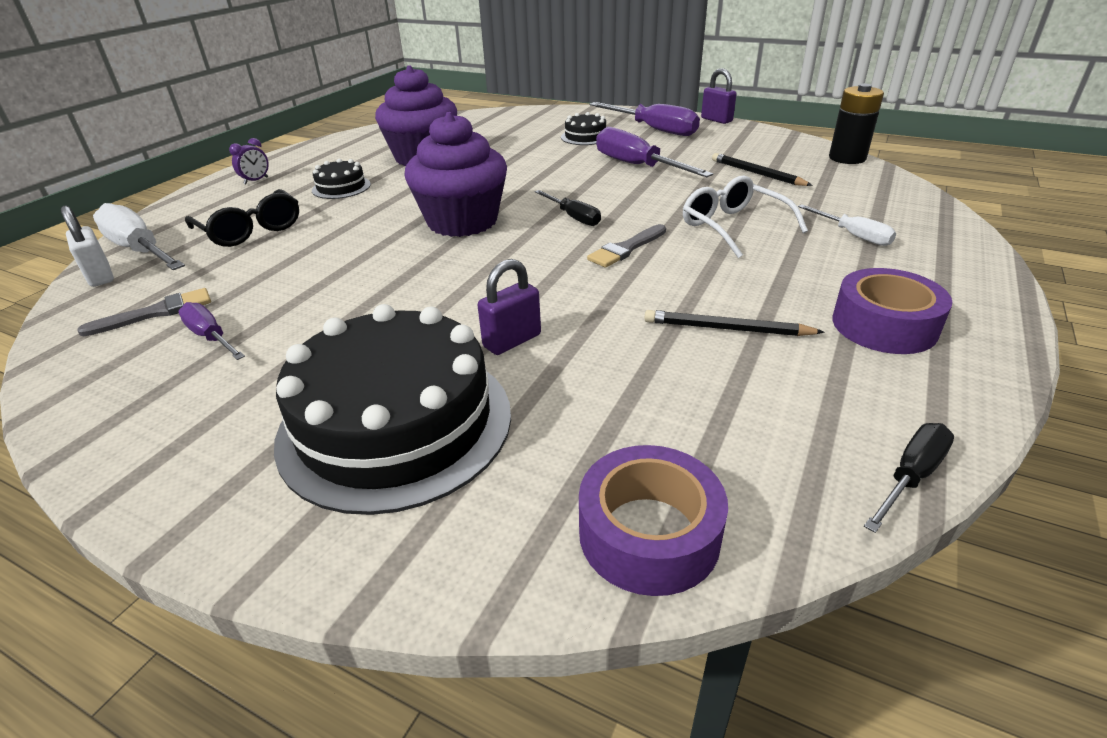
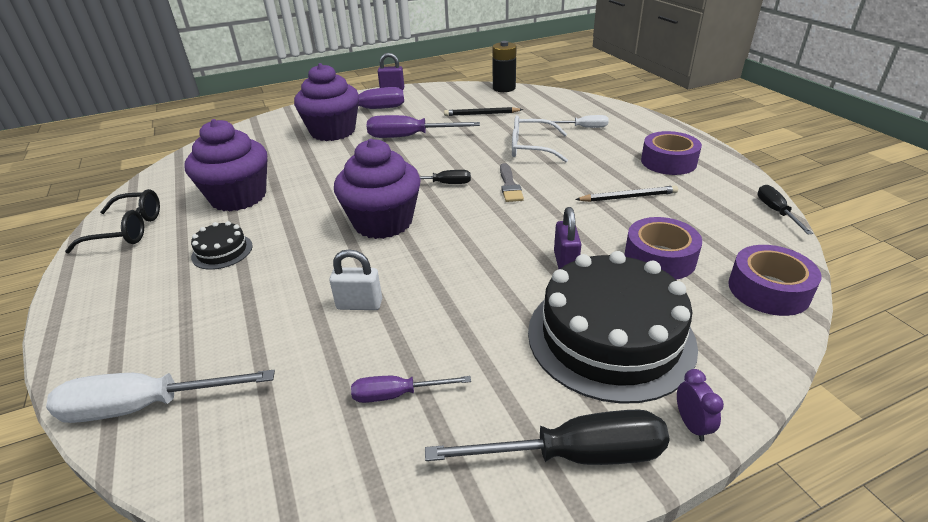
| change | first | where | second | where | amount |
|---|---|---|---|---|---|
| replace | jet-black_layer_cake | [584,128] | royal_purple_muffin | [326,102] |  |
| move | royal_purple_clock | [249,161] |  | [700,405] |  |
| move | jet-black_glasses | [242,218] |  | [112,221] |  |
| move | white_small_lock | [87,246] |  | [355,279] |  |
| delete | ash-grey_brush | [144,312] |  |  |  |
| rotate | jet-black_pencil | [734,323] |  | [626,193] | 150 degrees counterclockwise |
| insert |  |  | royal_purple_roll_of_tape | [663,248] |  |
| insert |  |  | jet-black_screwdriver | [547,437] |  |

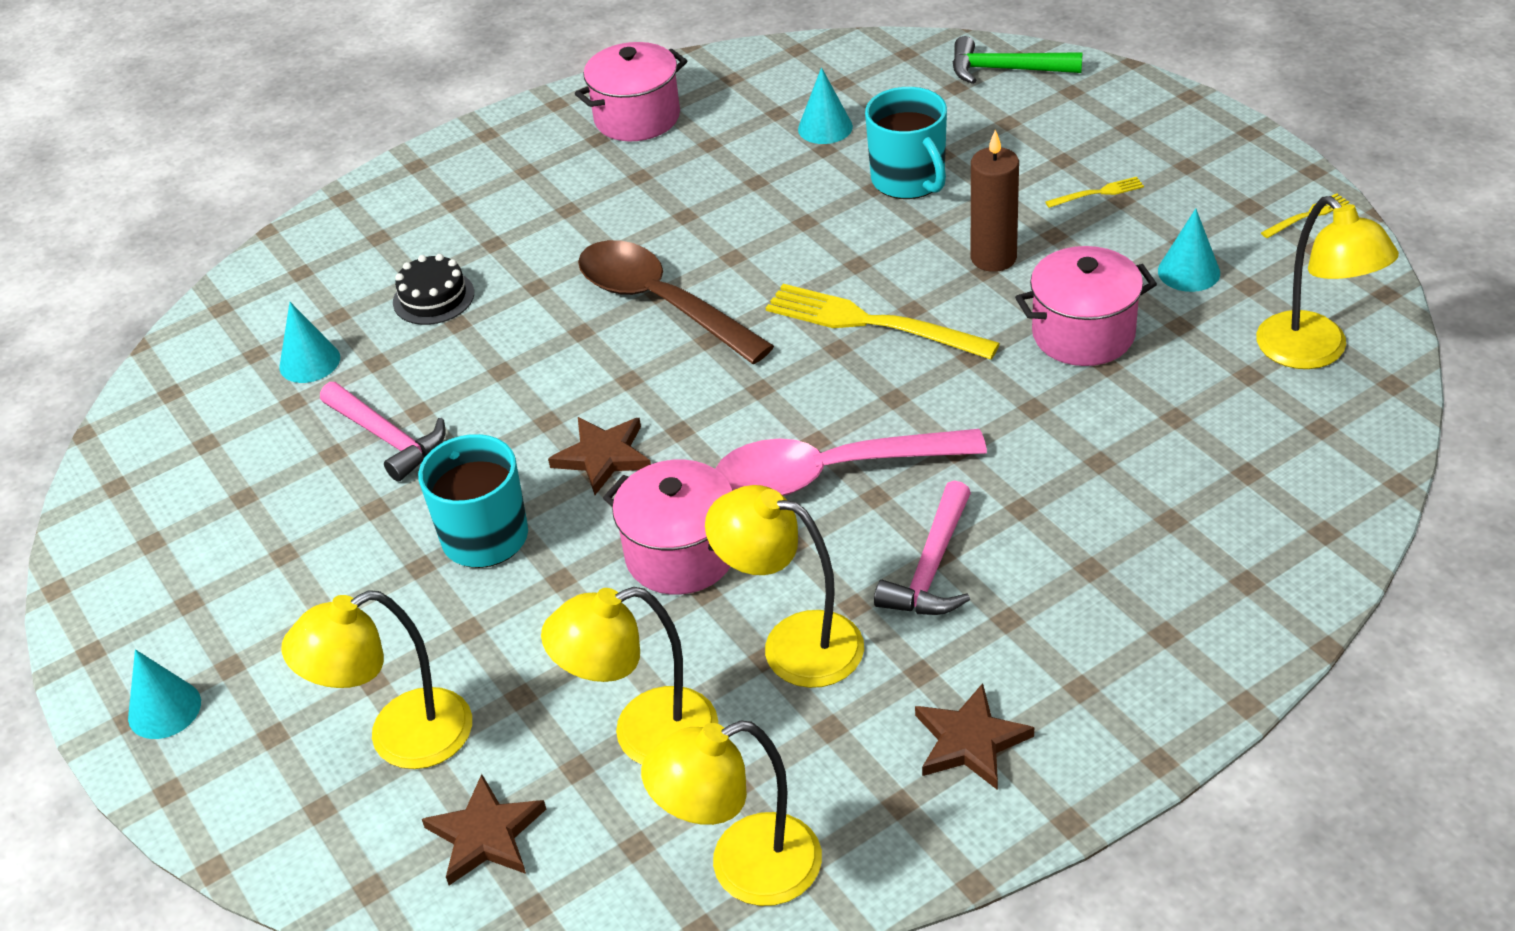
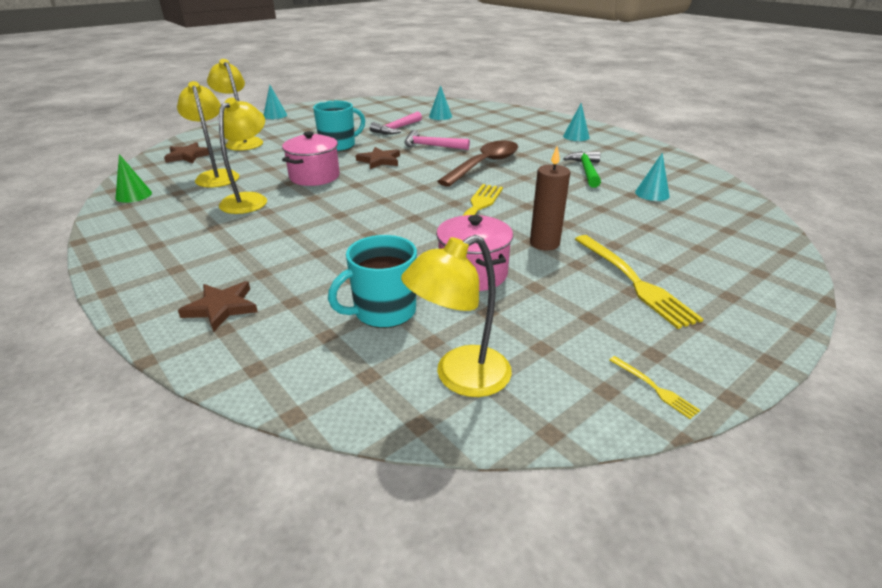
| change | first | where | second | where | amount |
|---|---|---|---|---|---|
| move | green_claw_hammer | [1018,60] |  | [582,169] |  |
| delete | pink_stockpot | [631,91] |  |  |  |
| move | teal_coffee_mug | [906,143] |  | [372,281] |  |
| resize | golden_table_fork | [1094,192] |  | [639,282] | x2.24 |
| move | teal_cone_shape | [1189,250] |  | [576,122] |  |
| delete | jet-black_layer_cake | [433,289] |  |  |  |
| delete | pink_teaspoon | [851,462] |  |  |  |
| move | pink_claw_hammer | [922,548] |  | [437,140] |  |
| move | brown_star | [974,736] |  | [218,306] |  |
| replace | golden_desk_lamp | [731,813] | green_cone_shape | [133,178] |  |

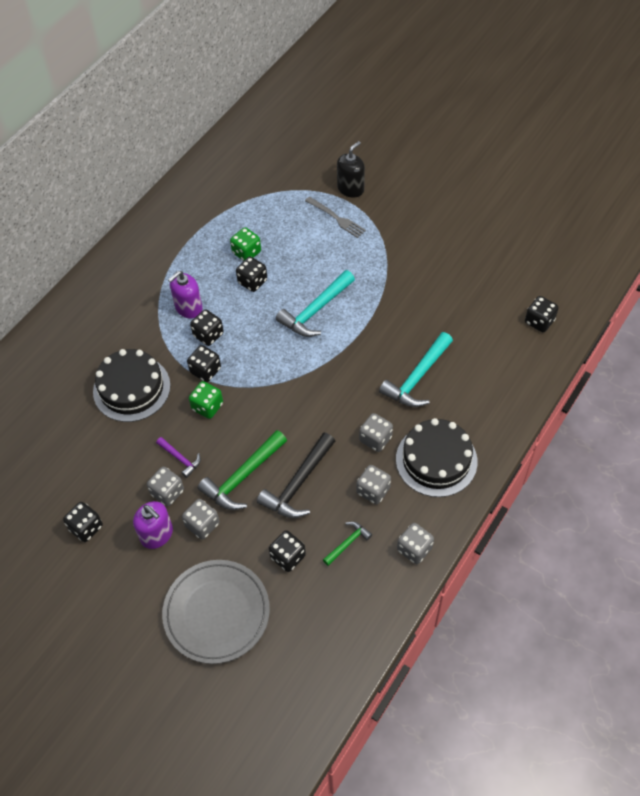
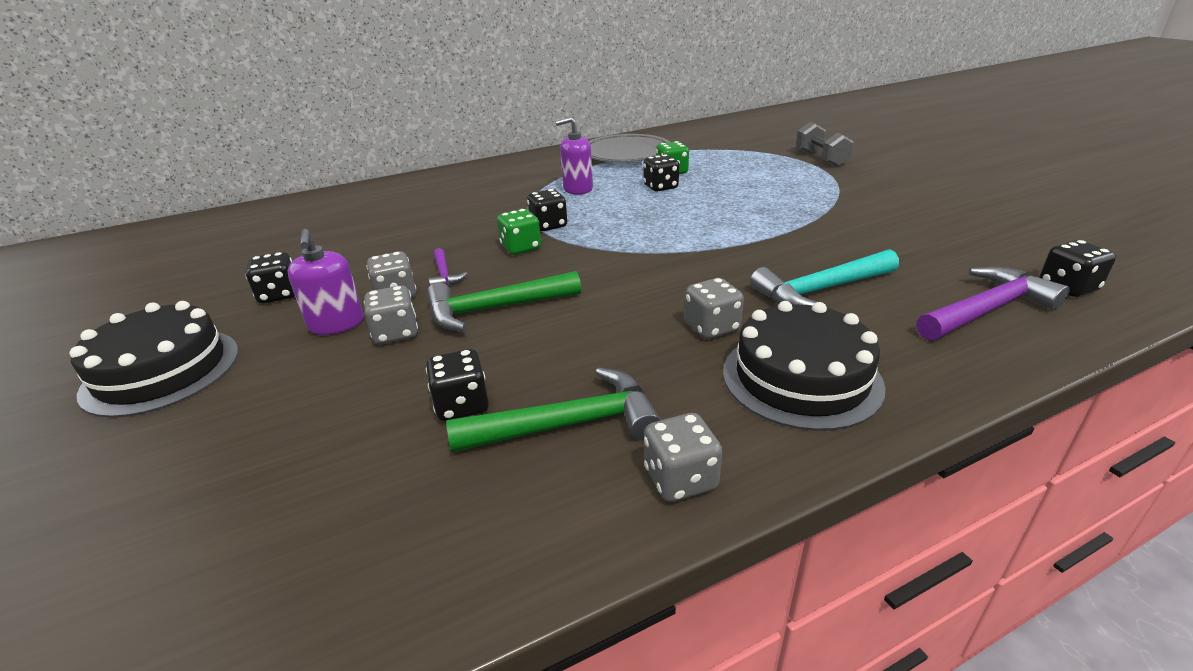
| change | first | where | second | where | amount |
|---|---|---|---|---|---|
| replace | jet-black_soap_pump | [351,169] | ash-grey_dumbbell | [825,144] |  |
| delete | ash-grey_table_fork | [335,217] |  |  |  |
| delete | teal_claw_hammer | [315,303] |  |  |  |
| delete | jet-black_dice | [207,327] |  |  |  |
| move | jet-black_layer_cake | [131,385] |  | [154,359] |  |
| delete | jet-black_claw_hammer | [296,475] |  |  |  |
| delete | ash-grey_dice | [374,485] |  |  |  |
| resize | green_claw_hammer | [347,544] |  | [553,410] | x1.89 |
| move | ash-grey_dinner_plate | [216,612] |  | [629,148] |  |
| insert |  |  | royal_purple_claw_hammer | [993,304] |  |

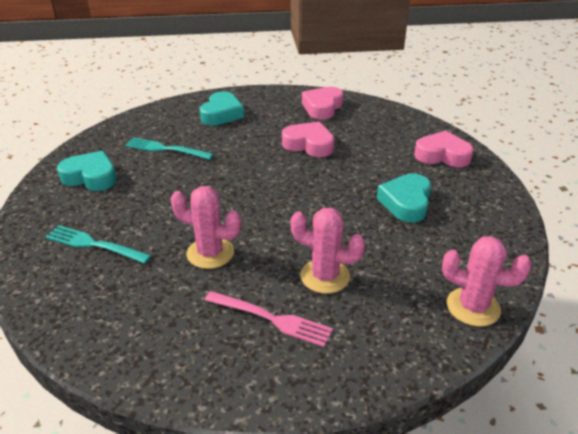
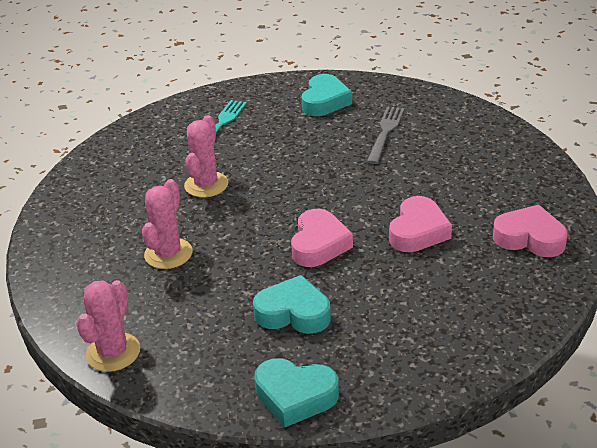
| change | first | where | second | where | amount |
|---|---|---|---|---|---|
| move | teal_love_heart | [222,108] |  | [296,392] |  |
| move | pink_love_heart | [444,149] |  | [322,238] |  |
| recolor | teal_table_fork | [169,148] | ash-grey_table_fork | [385,135] |  |
| delete | pink_table_fork | [269,319] |  |  |  |

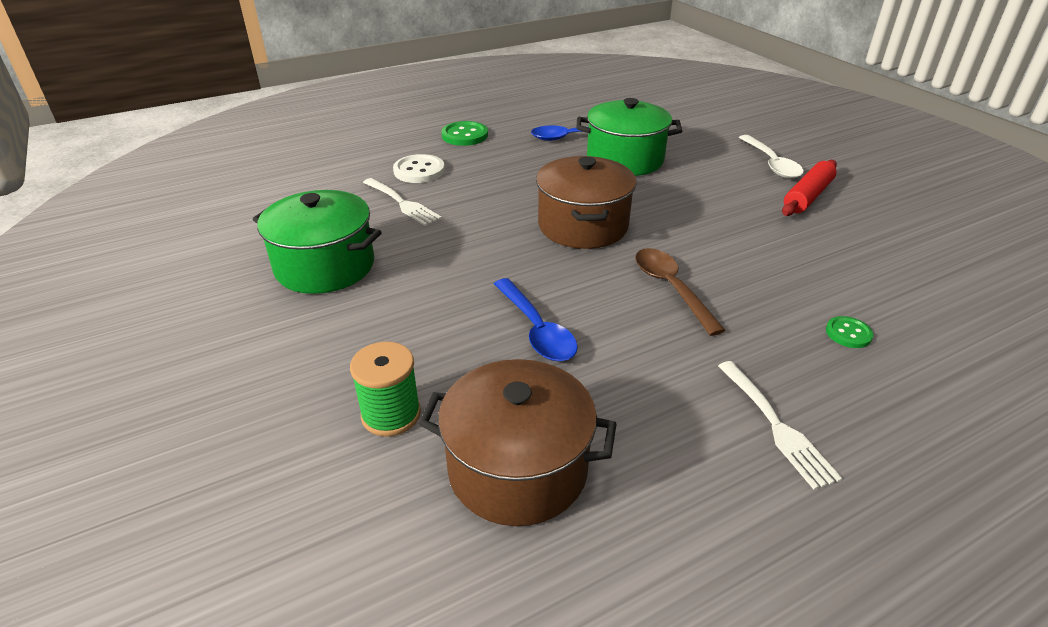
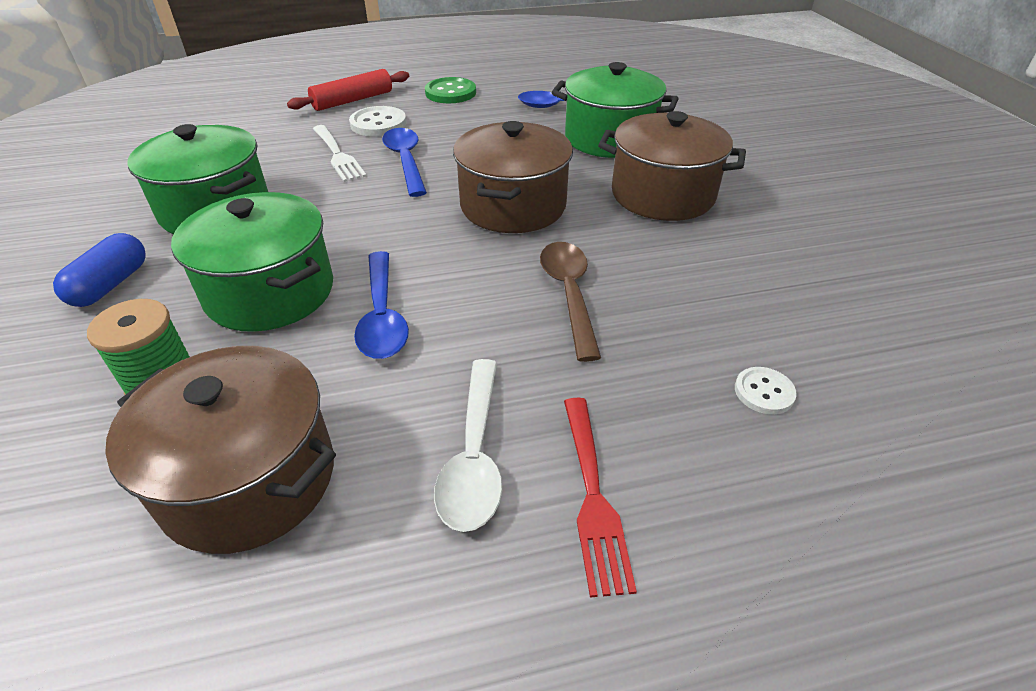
| change | first | where | second | where | amount |
|---|---|---|---|---|---|
| move | white_teaspoon | [771,156] |  | [468,445] |  |
| move | scarlet_rolling_pin | [809,188] |  | [348,90] |  |
| recolor | green_shirt_button | [850,332] | white_shirt_button | [766,390] |  |
| recolor | white_table_fork | [780,425] | scarlet_table_fork | [600,498] |  |
| insert |  |  | brown_stockpot | [672,166] |  |
| insert |  |  | blue_teaspoon | [404,162] |  |
| insert |  |  | green_stockpot | [252,262] |  |
| insert |  |  | blue_pill | [99,270] |  |

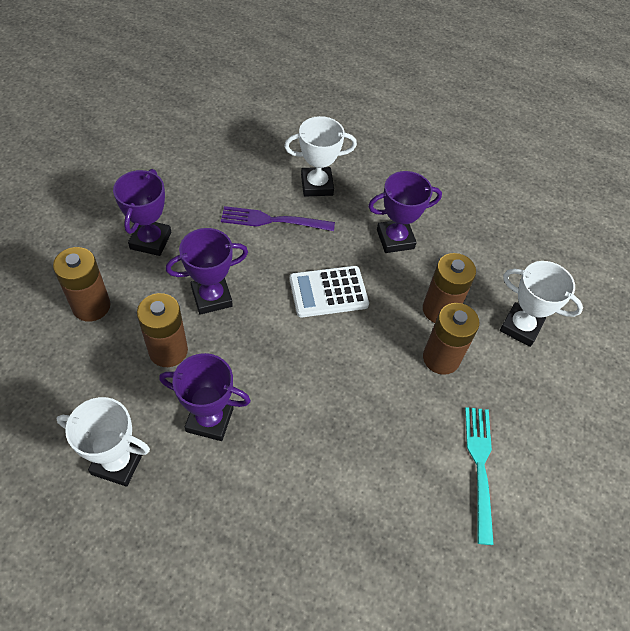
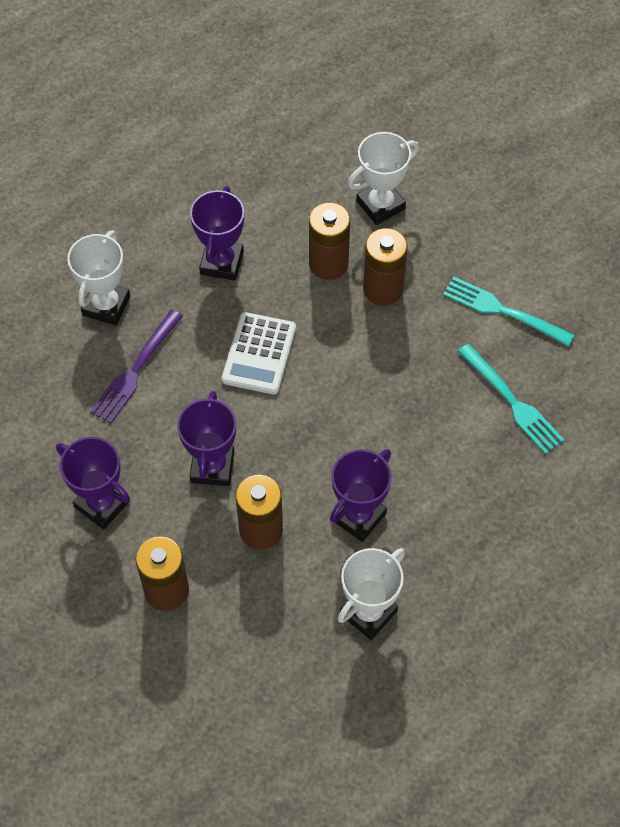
| change | first | where | second | where | amount |
|---|---|---|---|---|---|
| insert |  |  | teal_table_fork | [511,399] |  |

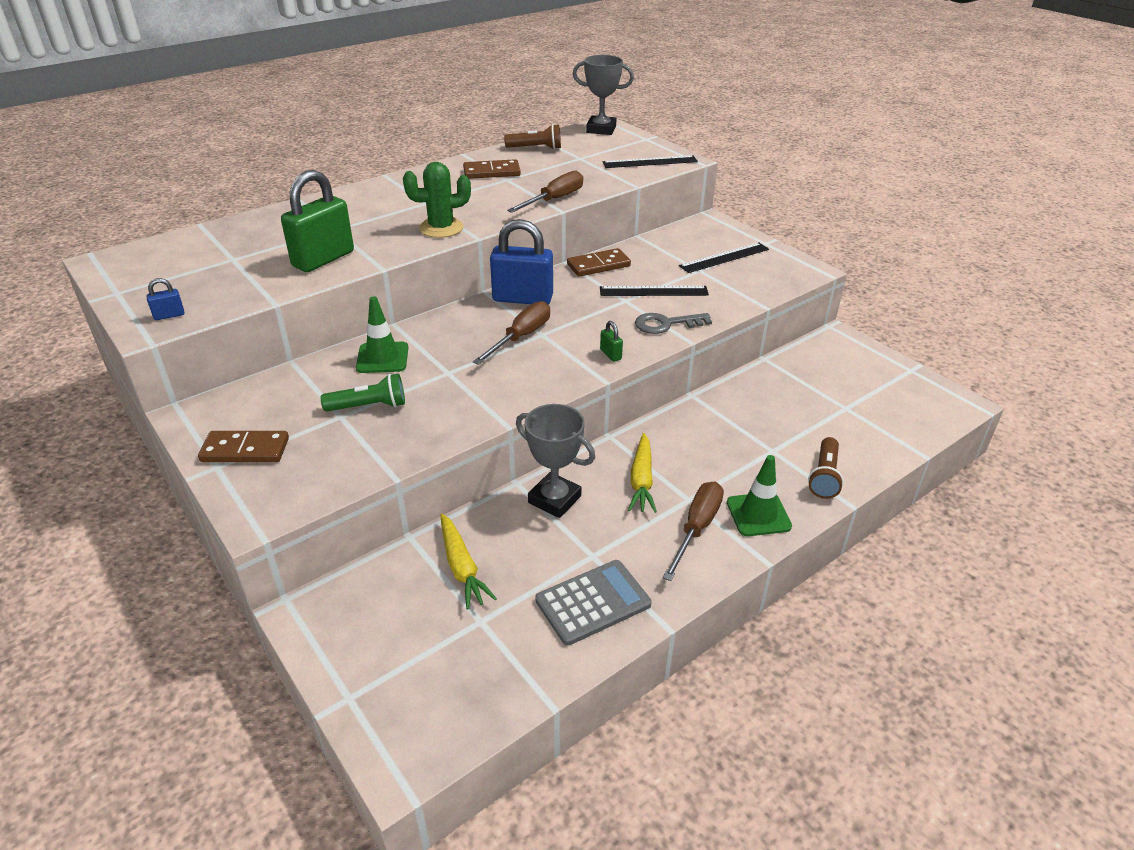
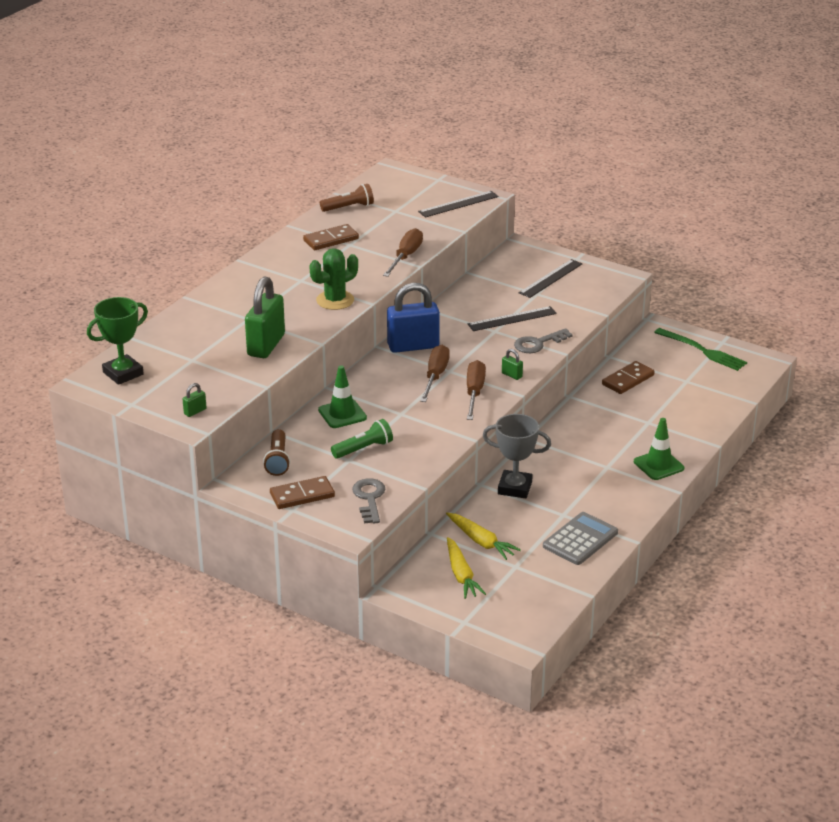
| change | first | where | second | where | amount |
|---|---|---|---|---|---|
| delete | ash-grey_prize_cup | [603,95] |  |  |  |
| move | brown_domino | [599,262] |  | [628,377] |  |
| recolor | blue_small_lock | [165,299] | green_small_lock | [195,400] |  |
| move | golden_toy_carrot | [642,473] |  | [466,568] |  |
| move | brown_flashlight | [826,468] |  | [276,452] |  |
| move | brown_screwdriver | [693,531] |  | [476,390] |  |
| insert |  |  | green_prize_cup | [117,341] |  |
| insert |  |  | green_table_fork | [700,349] |  |
| insert |  |  | ash-grey_key | [368,500] |  |

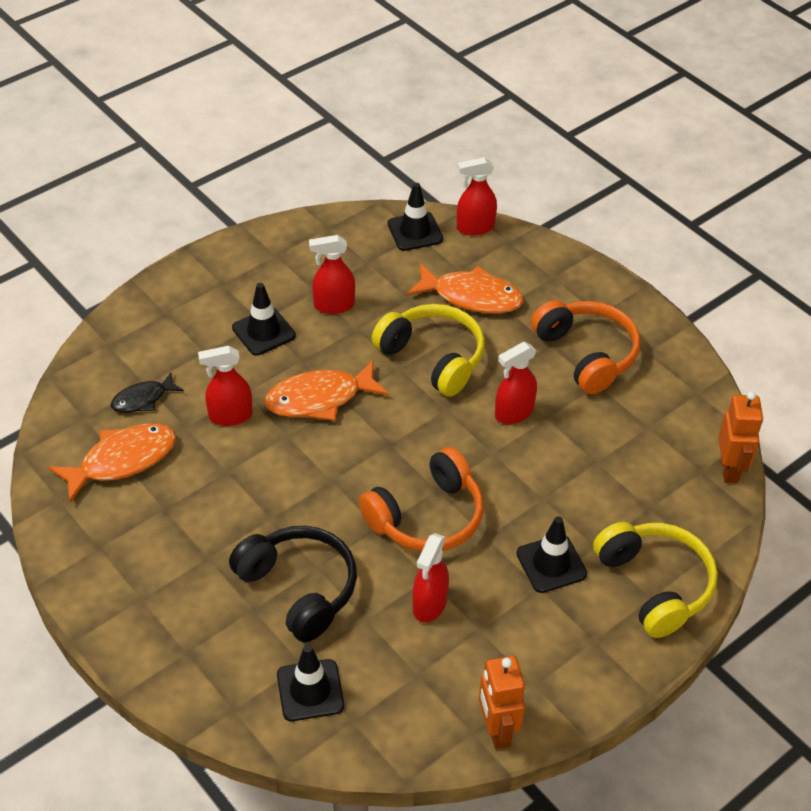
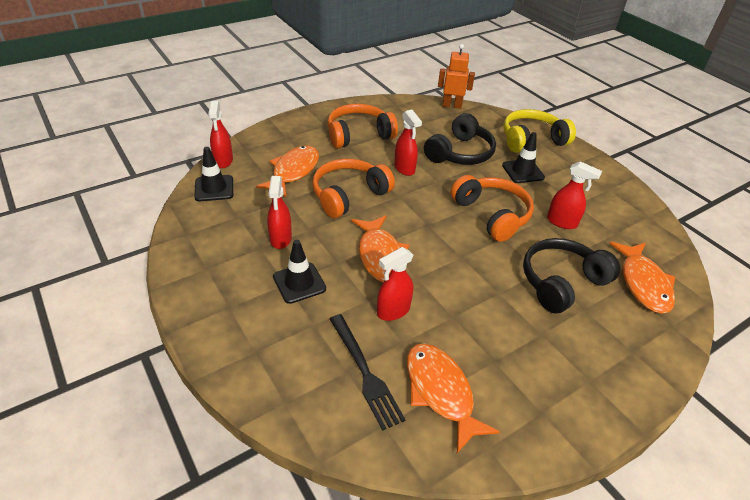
| change | first | where | second | where | amount |
|---|---|---|---|---|---|
| recolor | golden_headset | [428,350] | bright_orange_headset | [353,188] |  |
| rotate | scarlet_sprayer | [225,386] |  | [395,284] | 60 degrees clockwise |
| replace | jet-black_fish_figure | [147,392] | jet-black_table_fork | [368,372] |  |
| replace | jet-black_road_cone | [310,683] | bright_orange_fish_figure | [642,278] |  |
| delete | bright_orange_robot | [502,702] |  |  |  |
| insert |  |  | jet-black_headset | [460,139] |  |

